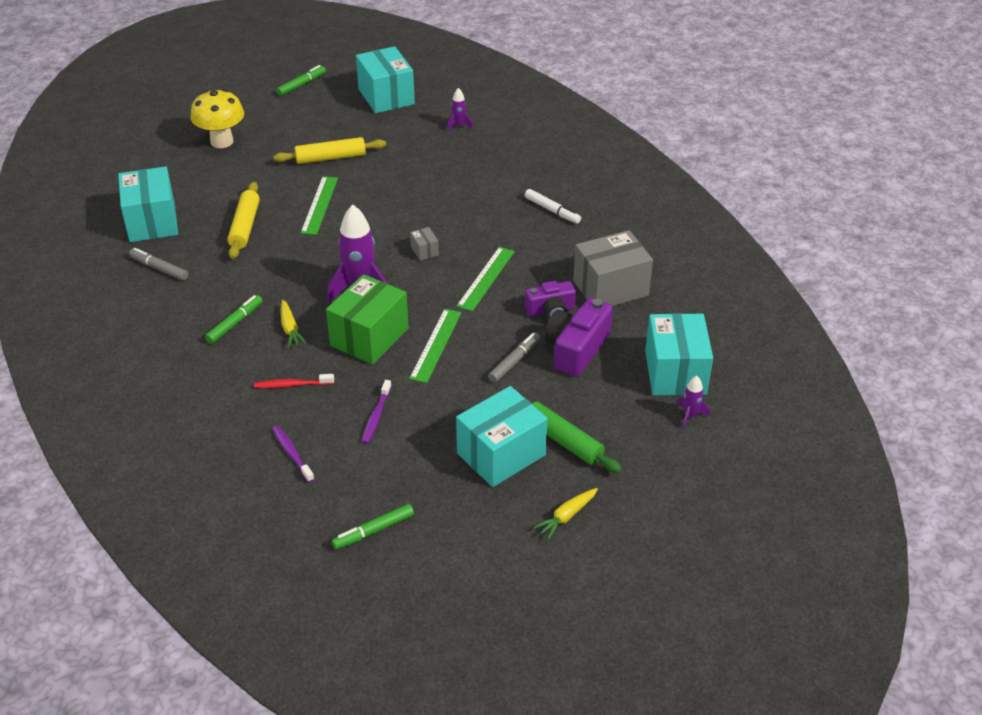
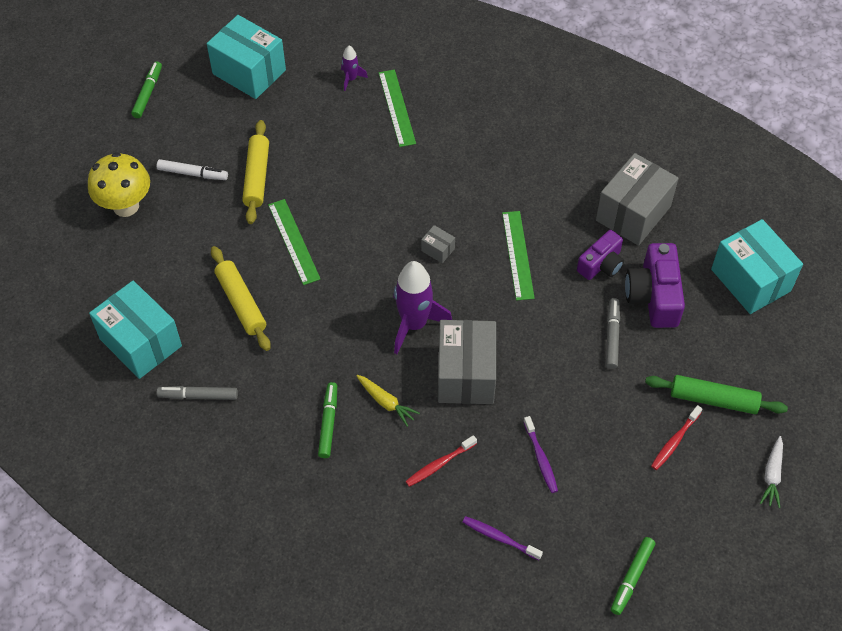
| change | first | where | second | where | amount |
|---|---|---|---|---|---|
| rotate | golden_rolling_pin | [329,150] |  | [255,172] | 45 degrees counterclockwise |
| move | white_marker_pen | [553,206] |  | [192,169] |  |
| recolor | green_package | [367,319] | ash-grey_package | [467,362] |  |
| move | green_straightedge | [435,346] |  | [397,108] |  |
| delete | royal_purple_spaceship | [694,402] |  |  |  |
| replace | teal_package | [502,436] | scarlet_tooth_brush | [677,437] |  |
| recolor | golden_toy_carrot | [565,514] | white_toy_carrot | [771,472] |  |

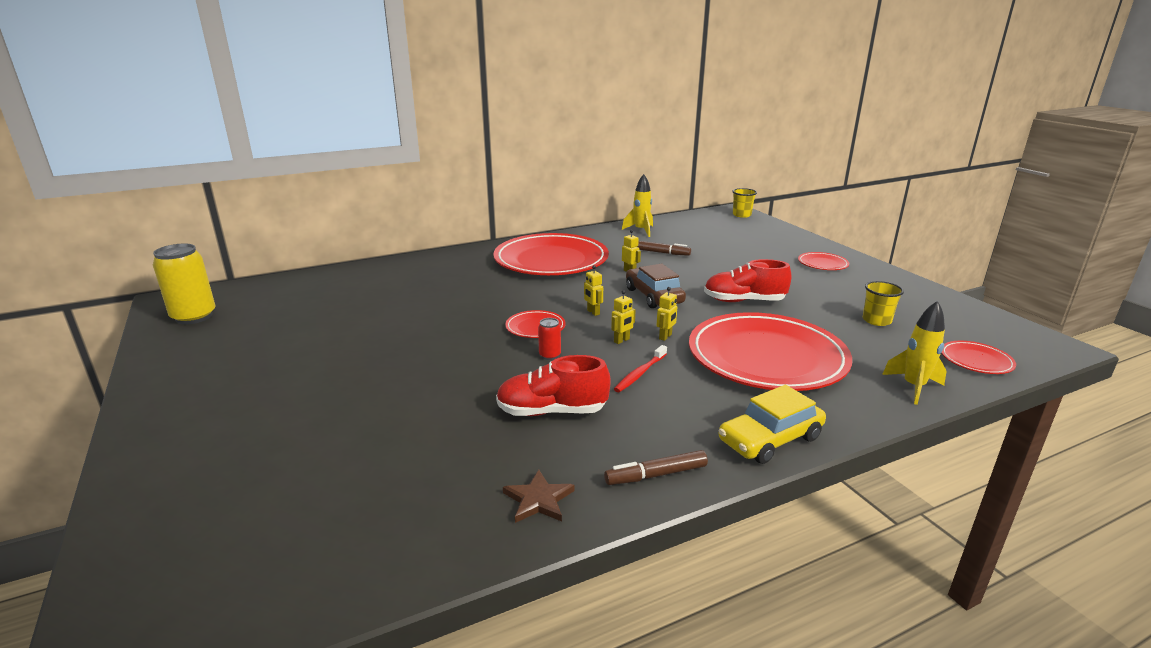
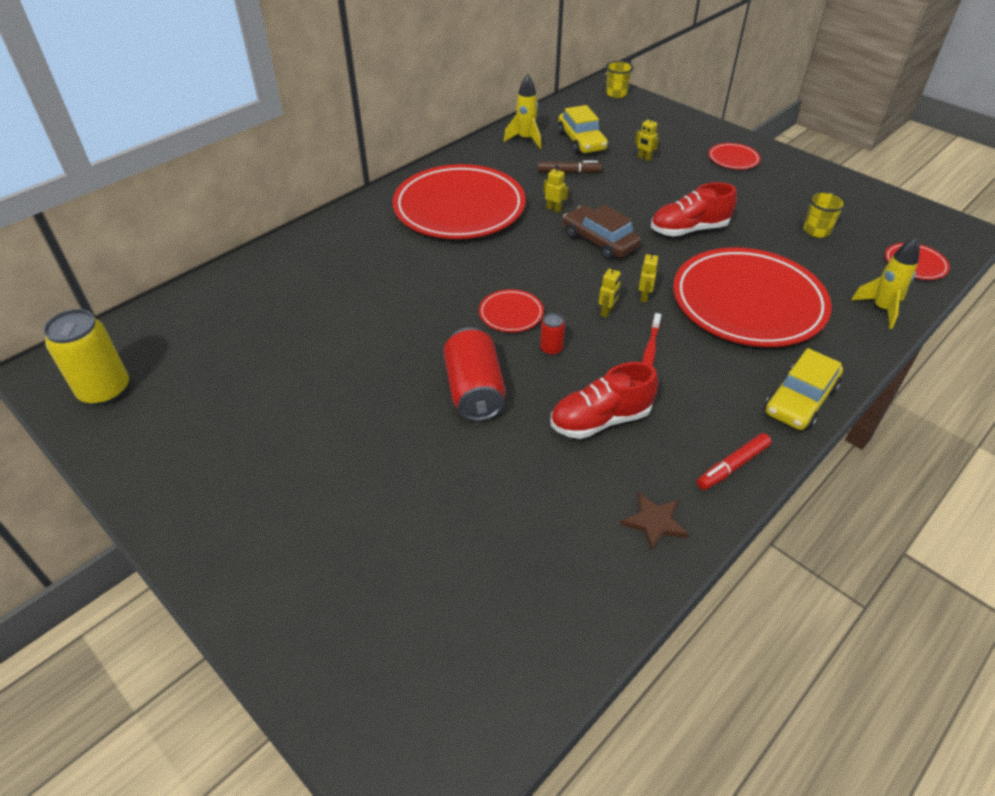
| change | first | where | second | where | amount |
|---|---|---|---|---|---|
| move | golden_robot | [593,290] |  | [647,138] |  |
| recolor | brown_marker_pen | [656,467] | scarlet_marker_pen | [734,461] |  |
| insert |  |  | golden_automobile | [583,129] |  |
| insert |  |  | scarlet_can | [474,374] |  |

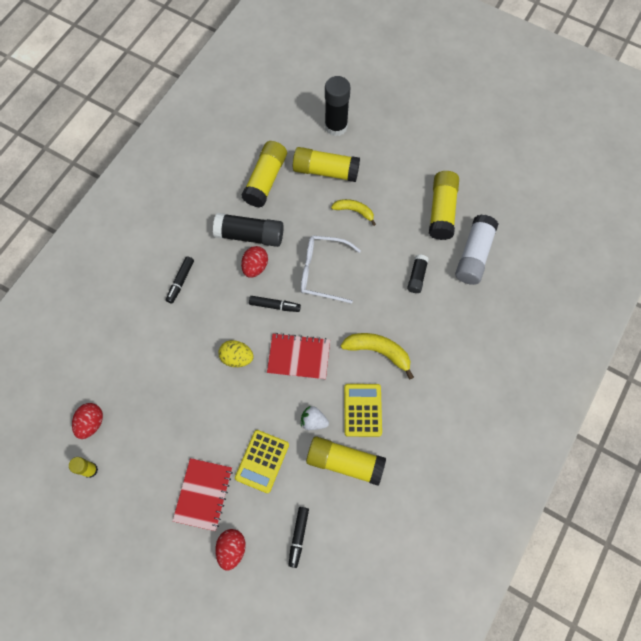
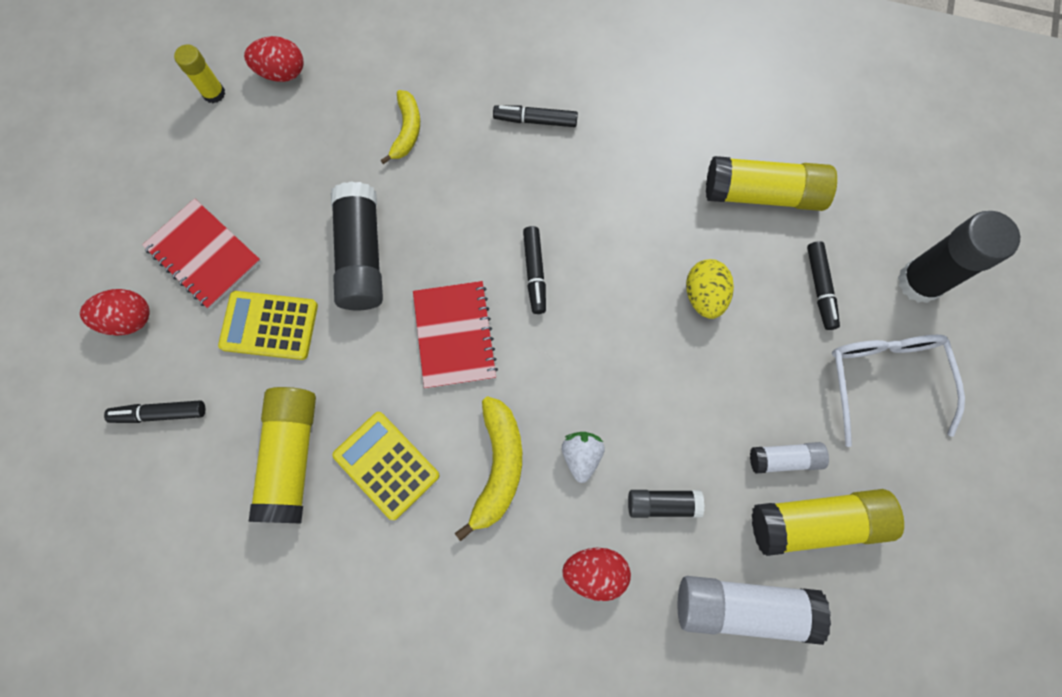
| change | first | where | second | where | amount |
|---|---|---|---|---|---|
| replace | golden_stick_of_glue | [326,164] | jet-black_marker_pen | [823,285] |  |
| move | golden_banana | [353,212] |  | [400,127] |  |
| move | jet-black_stick_of_glue | [248,230] |  | [357,246] |  |
| move | white_glasses | [331,270] |  | [898,391] |  |
| move | scarlet_toy_egg | [254,262] |  | [596,574] |  |
| move | golden_toy_egg | [236,353] |  | [710,289] |  |
| rotate | golden_pocket_calculator | [363,410] |  | [386,466] | 120 degrees counterclockwise |
| move | white_toy_strawberry | [315,418] |  | [583,457] |  |
| rotate | scarlet_notebook | [203,494] |  | [201,253] | 45 degrees clockwise |
| insert |  |  | white_stick_of_glue | [789,458] |  |

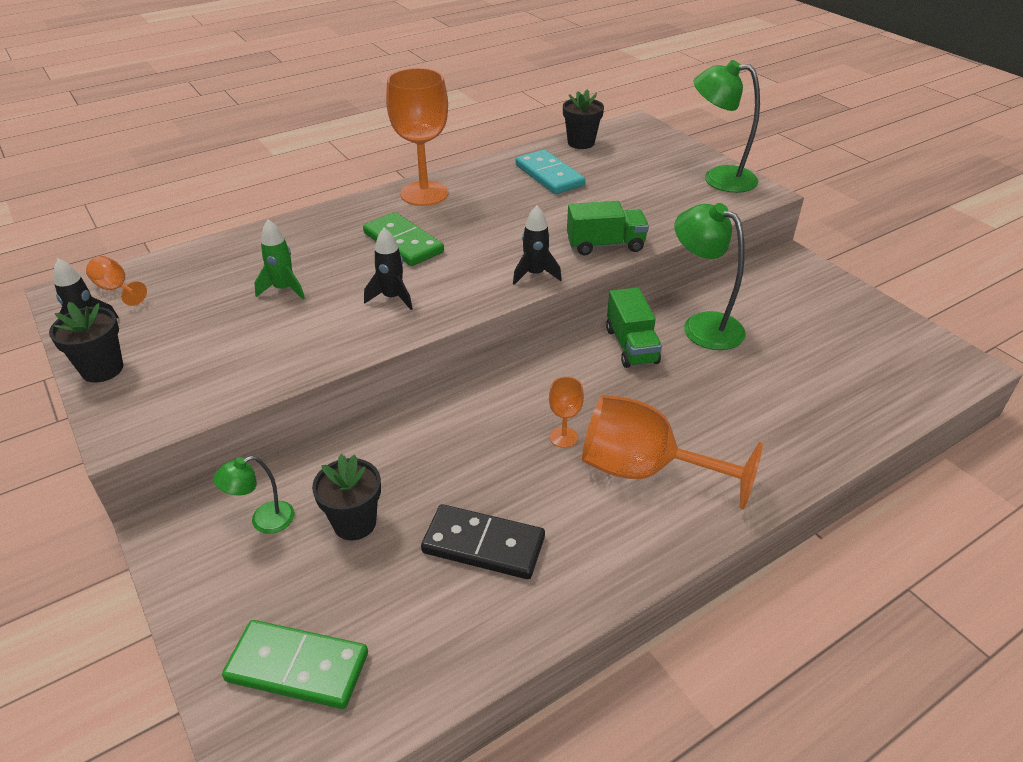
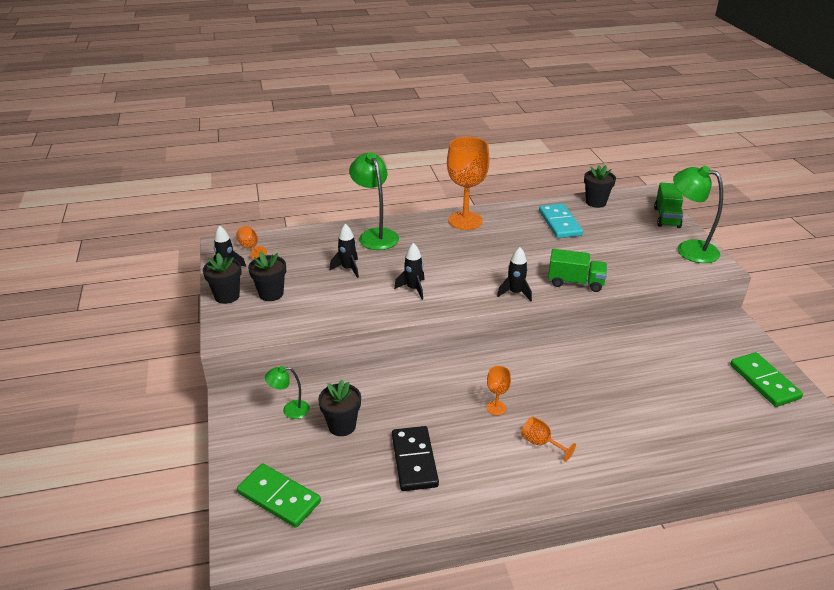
| change | first | where | second | where | amount |
|---|---|---|---|---|---|
| move | green_desk_lamp | [710,276] |  | [374,201] |  |
| move | green_domino | [403,239] |  | [766,379] |  |
| recolor | green_spaceship | [279,259] | jet-black_spaceship | [344,251] |  |
| move | green_truck | [634,327] |  | [668,205] |  |
| resize | bright_orange_goblet | [672,452] |  | [548,439] | x0.45 |
| rotate | jet-black_domino | [483,541] |  | [415,458] | 45 degrees clockwise |
| insert |  |  | jet-black_flower_pot | [267,276] |  |

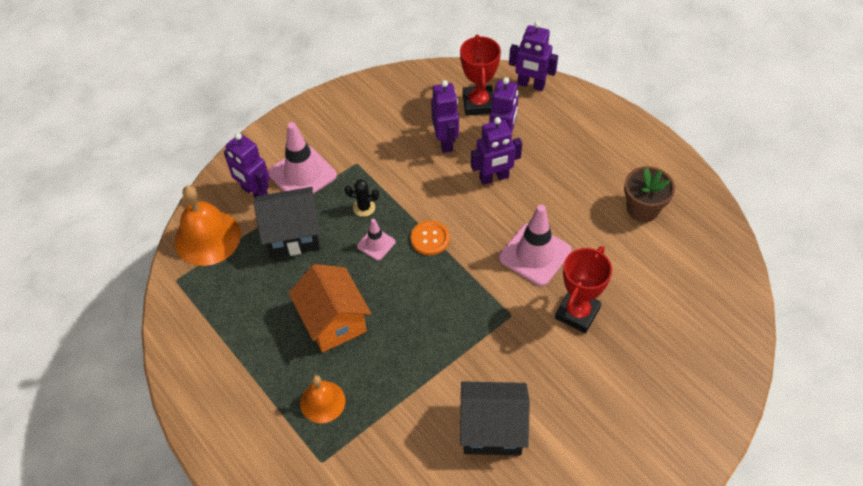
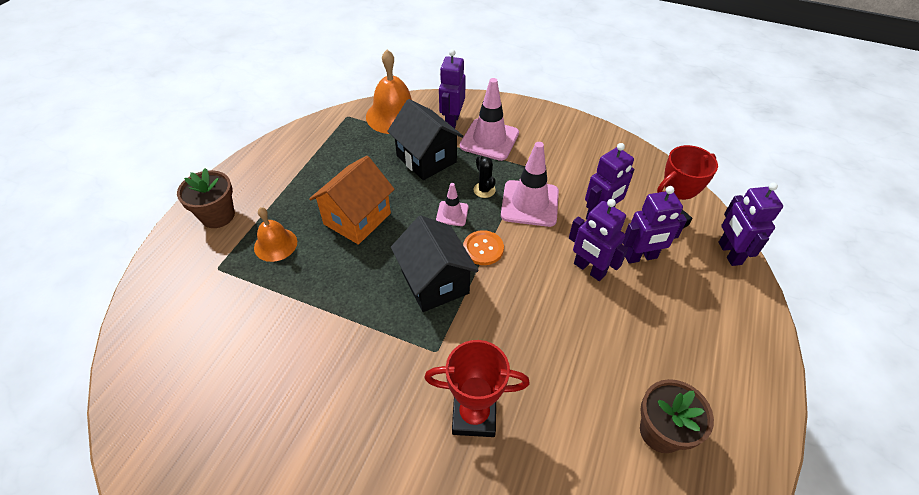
| change | first | where | second | where | amount |
|---|---|---|---|---|---|
| move | pink_road_cone | [535,245] |  | [530,184] |  |
| move | jet-black_cottage | [495,418] |  | [435,263] |  |
| insert |  |  | brown_flower_pot | [206,198] |  |

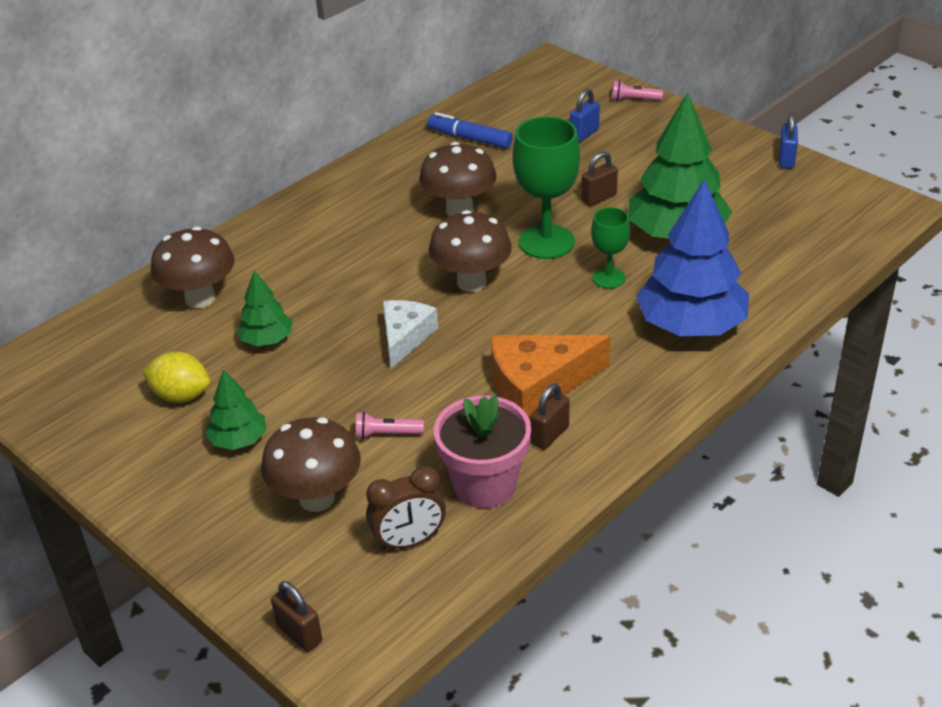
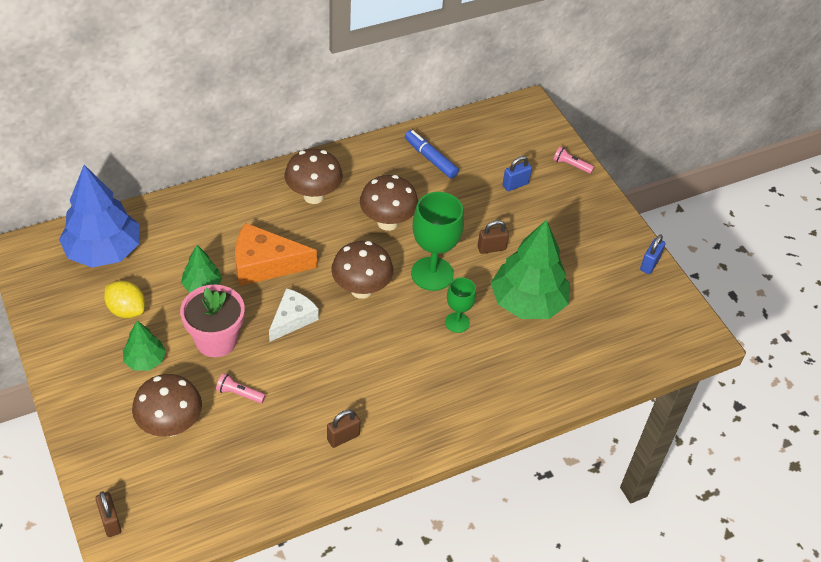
| change | first | where | second | where | amount |
|---|---|---|---|---|---|
| move | blue_toy_tree | [692,257] |  | [99,216] |  |
| move | brown_fungus | [193,267] |  | [314,176] |  |
| move | bright_orange_cheese_wedge | [550,376] |  | [276,254] |  |
| move | pink_flower_pot | [482,451] |  | [212,321] |  |
| delete | brown_clock | [406,508] |  |  |  |

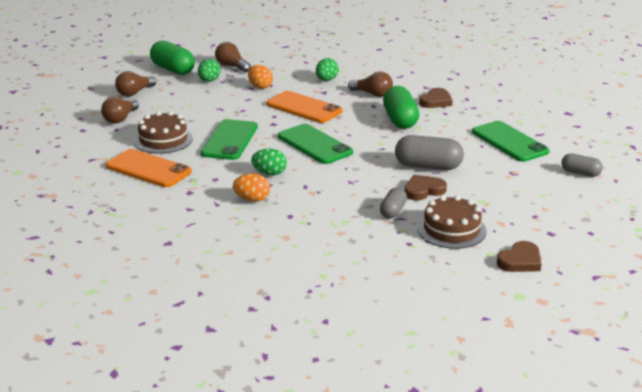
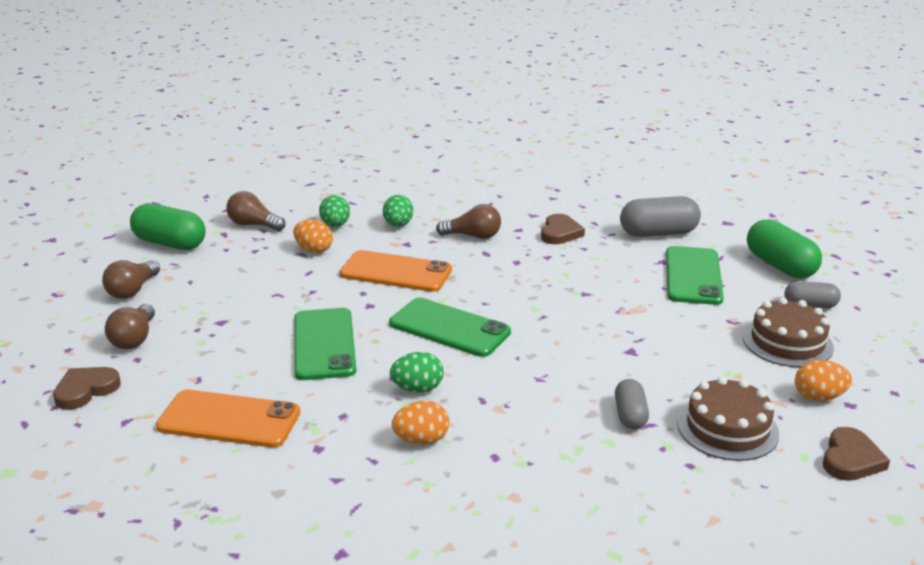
| change | first | where | second | where | amount |
|---|---|---|---|---|---|
| move | green_toy_egg | [209,70] |  | [334,211] |  |
| move | green_pill | [401,107] |  | [784,249] |  |
| move | brown_layer_cake | [163,132] |  | [788,332] |  |
| rotate | green_mobile_phone | [511,141] |  | [695,275] | 60 degrees clockwise |
| move | ash-grey_pill | [429,152] |  | [660,216] |  |
| move | brown_love_heart | [426,188] |  | [87,388] |  |
| insert |  |  | bright_orange_toy_egg | [823,380] |  |

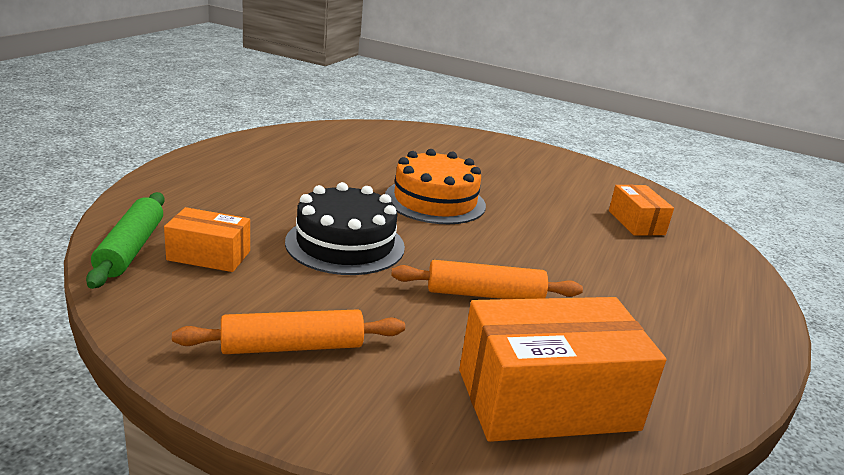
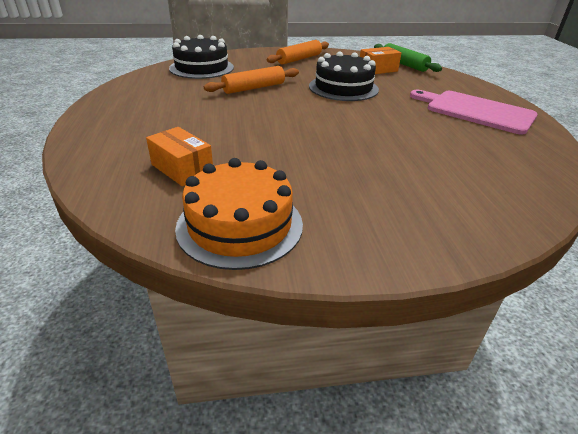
| change | first | where | second | where | amount |
|---|---|---|---|---|---|
| move | bright_orange_layer_cake | [435,186] |  | [239,214] |  |
| replace | bright_orange_package | [563,369] | jet-black_layer_cake | [201,57] |  |
| insert |  |  | pink_bread_board | [474,112] |  |

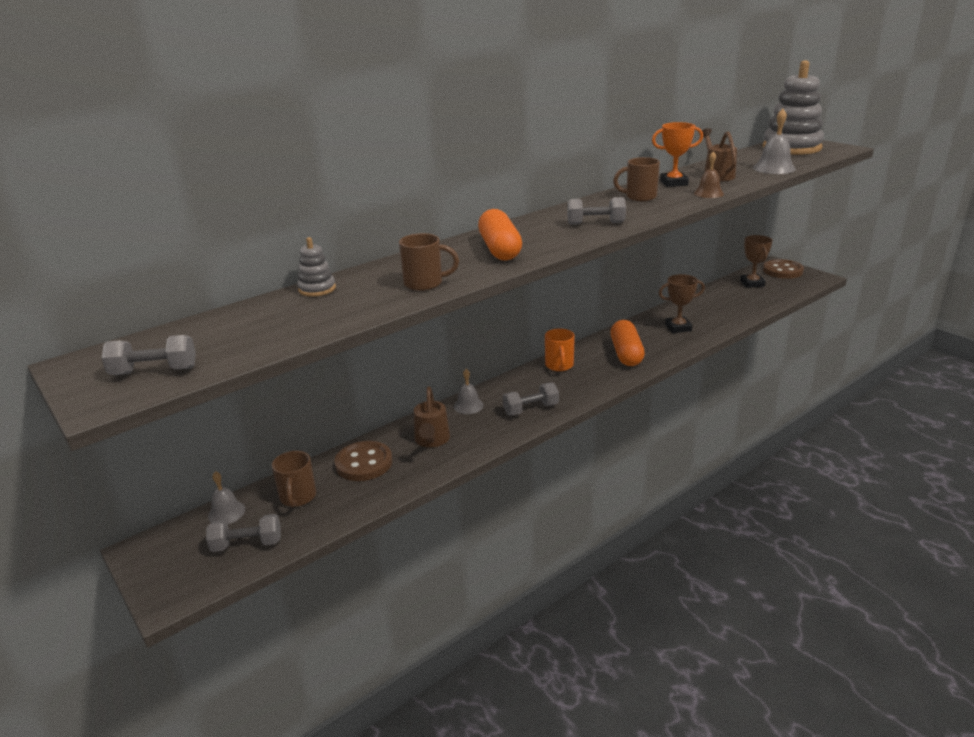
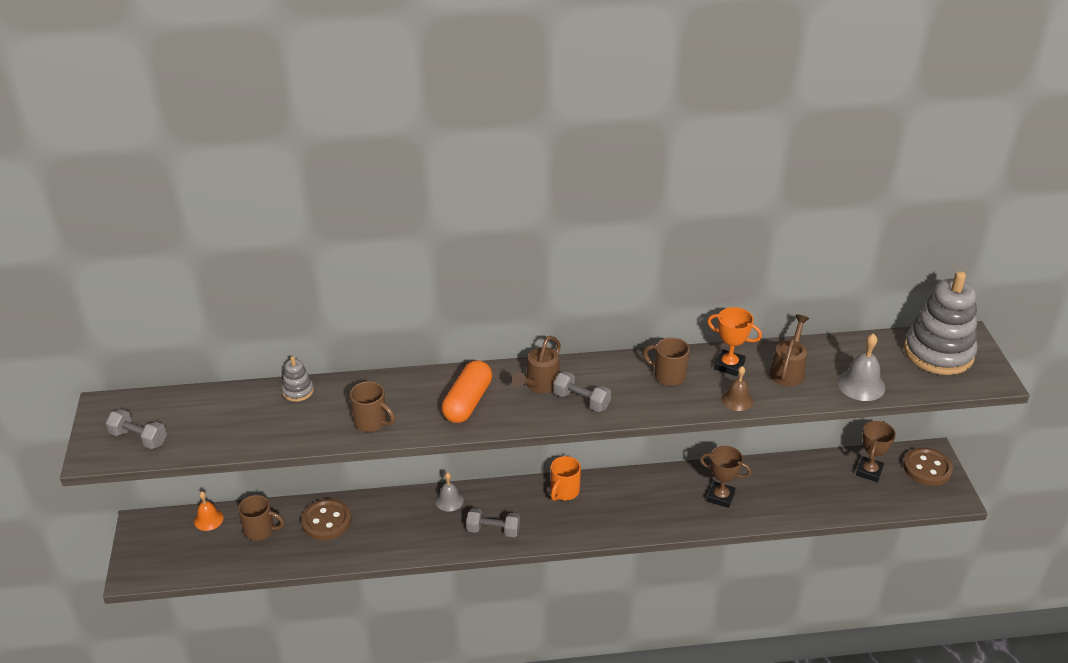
| change | first | where | second | where | amount |
|---|---|---|---|---|---|
| delete | bright_orange_pill | [627,343] |  |  |  |
| move | brown_watering_can | [432,416] |  | [536,364] |  |
| rotate | brown_coffee_mug | [294,479] |  | [261,518] | 105 degrees counterclockwise |
| recolor | ash-grey_bell | [226,497] | bright_orange_bell | [209,511] |  |
| delete | ash-grey_dumbbell | [243,533] |  |  |  |

